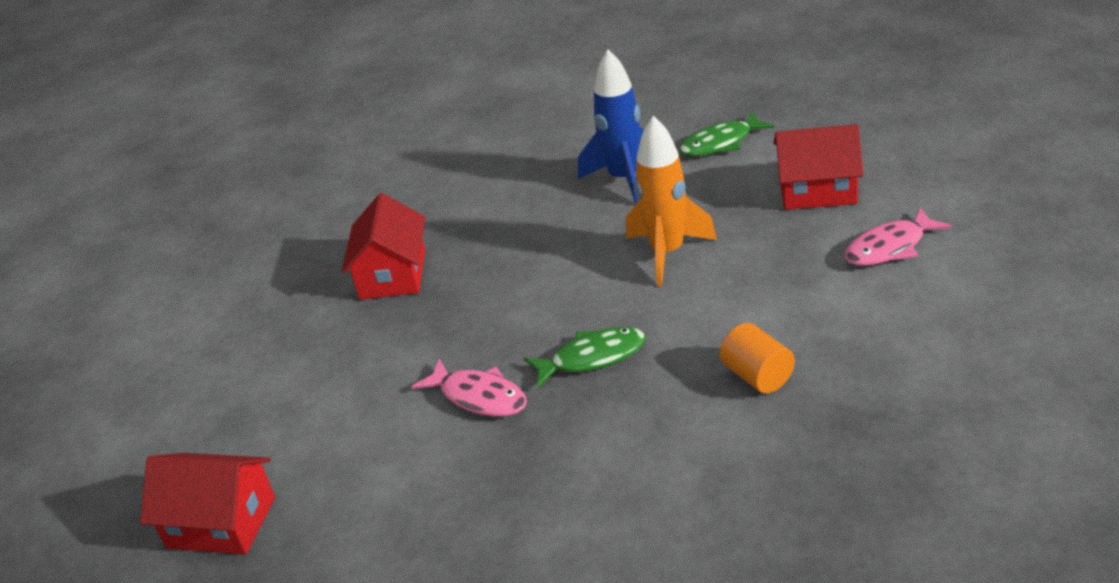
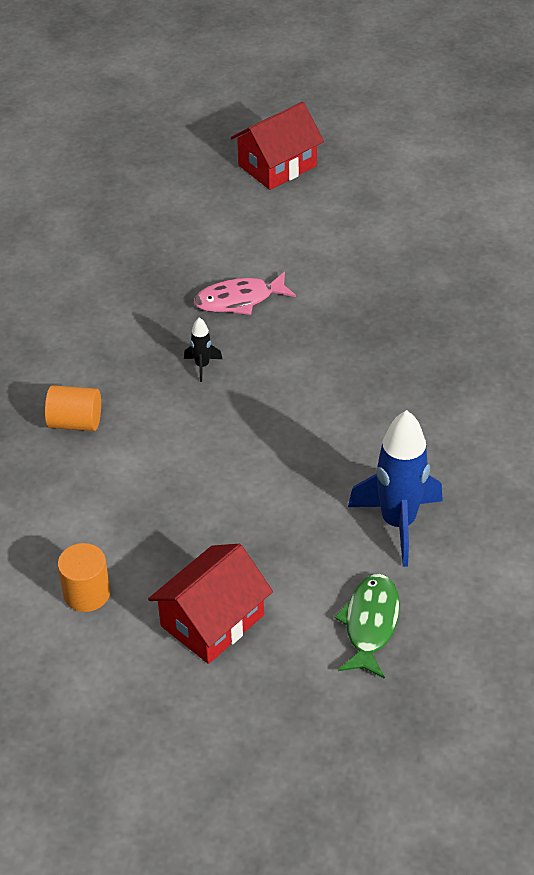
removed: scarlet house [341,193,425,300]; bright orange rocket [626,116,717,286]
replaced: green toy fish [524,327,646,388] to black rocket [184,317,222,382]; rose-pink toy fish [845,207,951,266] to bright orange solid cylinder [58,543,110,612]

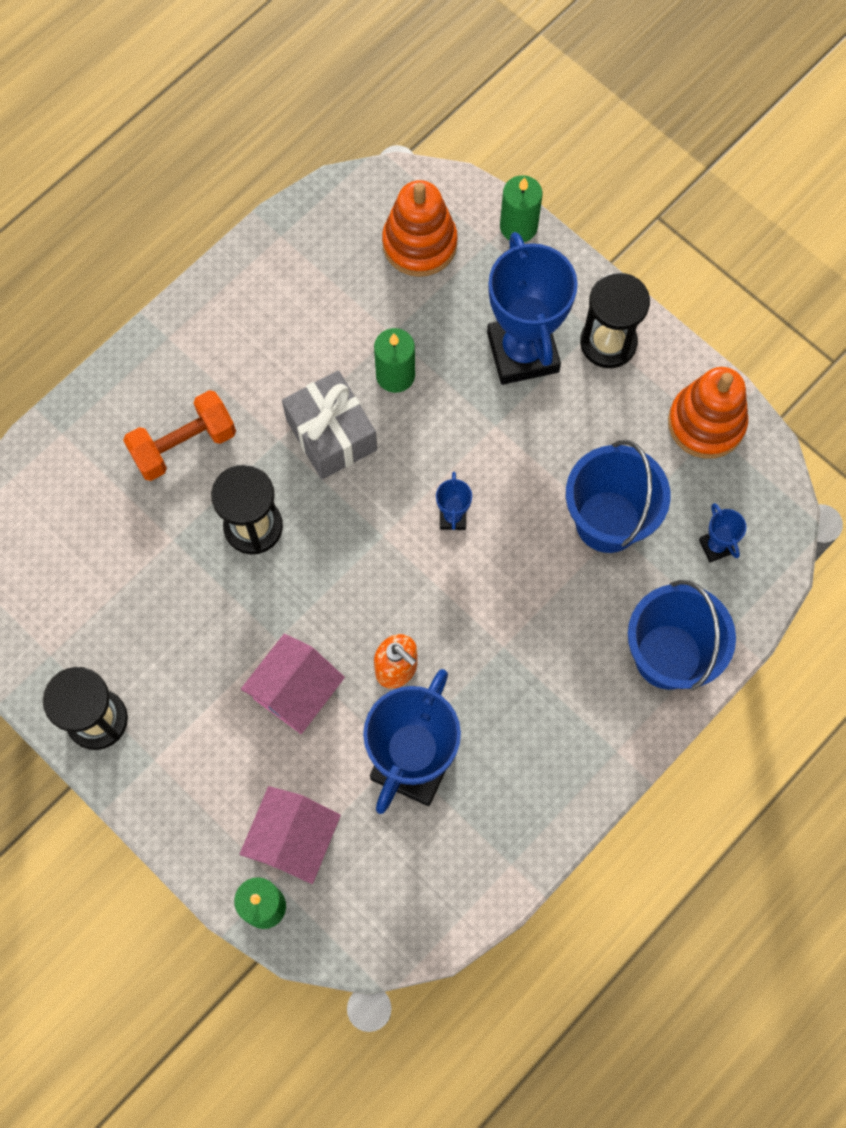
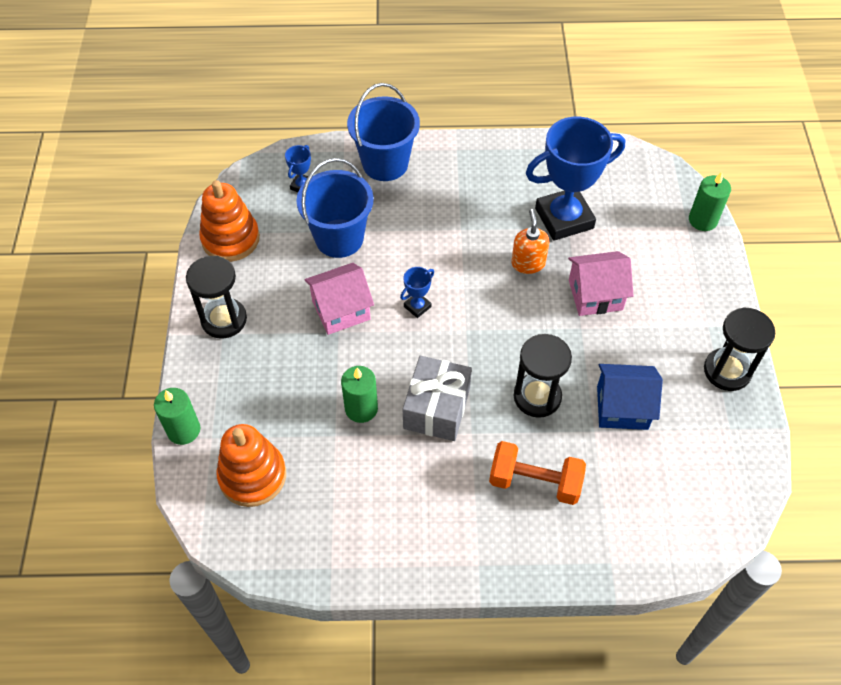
removed: blue trophy [487,232,578,385]
added: blue house [597,364,663,430]
moved: rose-pink house [240,786,341,884] to [304,263,374,335]

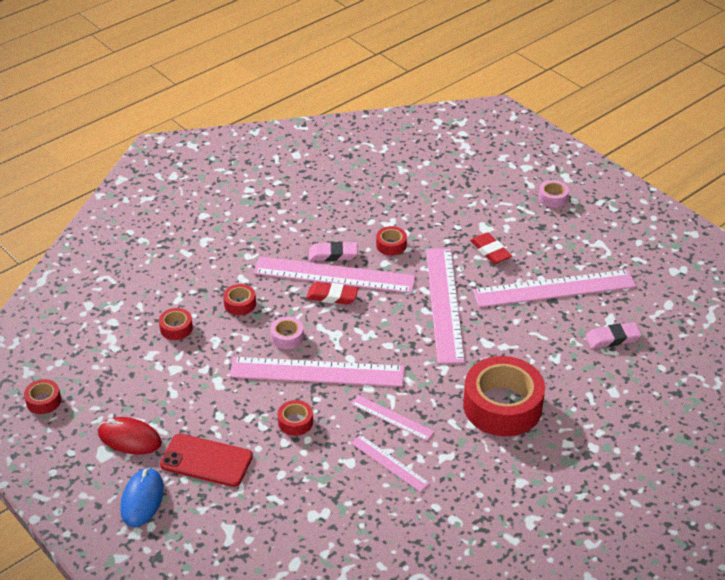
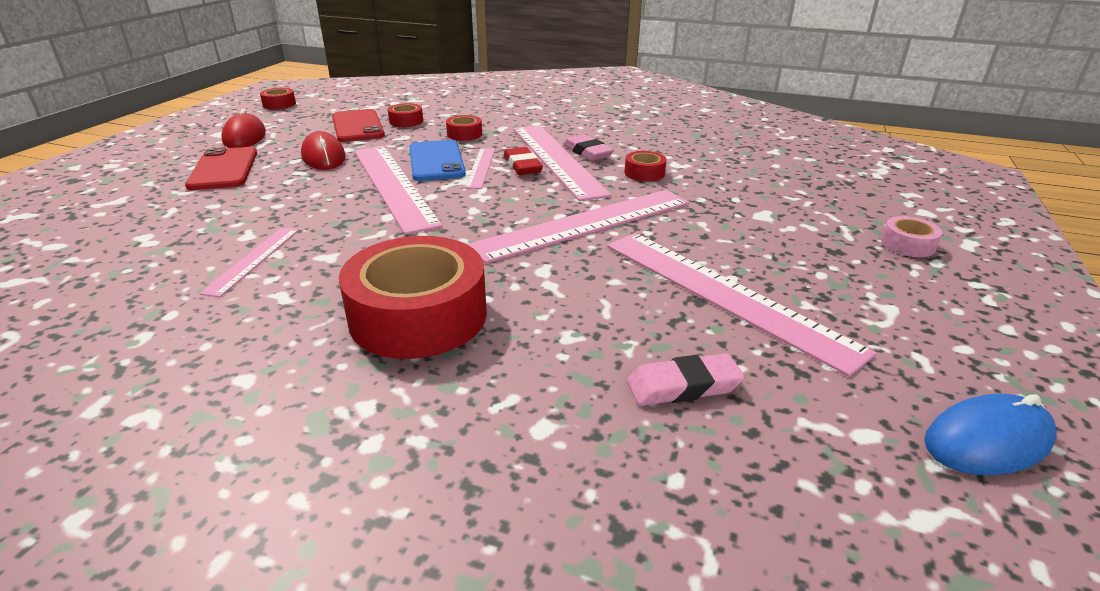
removed: scarlet roll of tape [278,400,313,436]; scarlet gum eraser [470,232,512,264]
added: scarlet computer mouse [301,131,346,170]; scarlet smartphone [332,109,385,142]
moved: blue computer mouse [120,467,164,527] to [924,393,1057,475]; rose-pink ruler [351,395,435,441] to [465,148,495,189]
replaced: rose-pink roll of tape [270,317,304,349] to blue smartphone [409,140,466,181]
turned: rose-pink gum eraser [586,322,642,349] = [627,353,745,406] 60 degrees counterclockwise

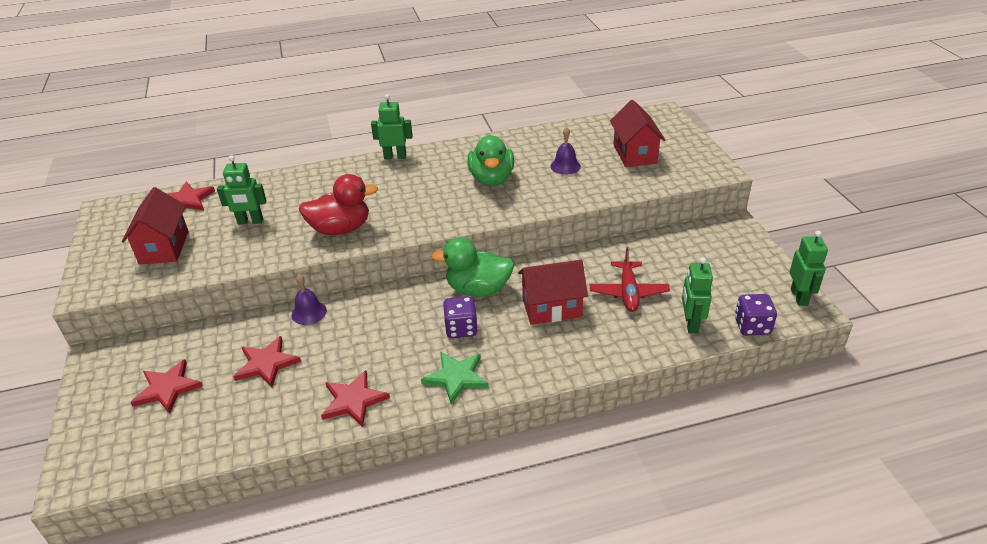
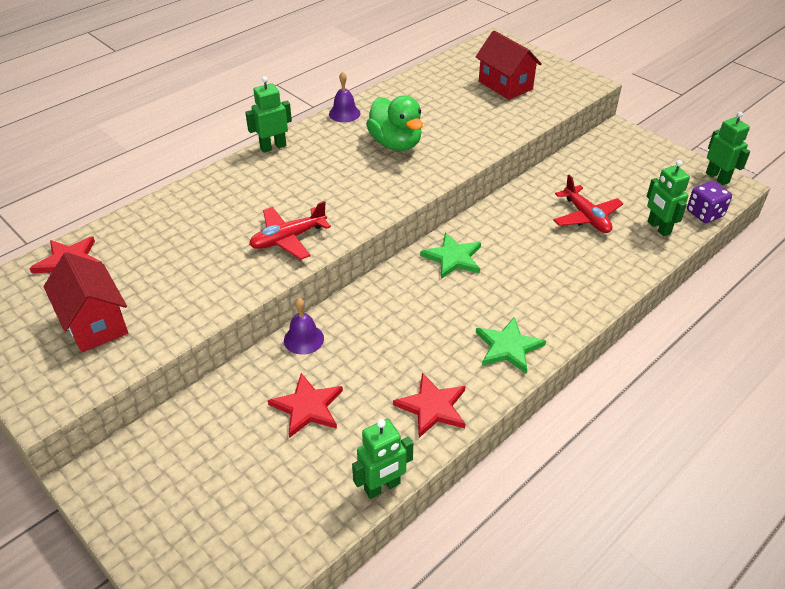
removed: scarlet star shape [130,359,203,414]; purple game die [443,296,478,338]; scarlet house [518,260,588,325]
moved: green robot [217,156,267,224] to [352,419,413,499]; purple hand bell [550,127,581,175] to [329,72,361,122]
replaced: scarlet rubber duck [299,174,378,235] to scarlet aeroplane [249,201,331,260]; green rubber duck [431,237,514,297] to green star shape [420,233,481,279]

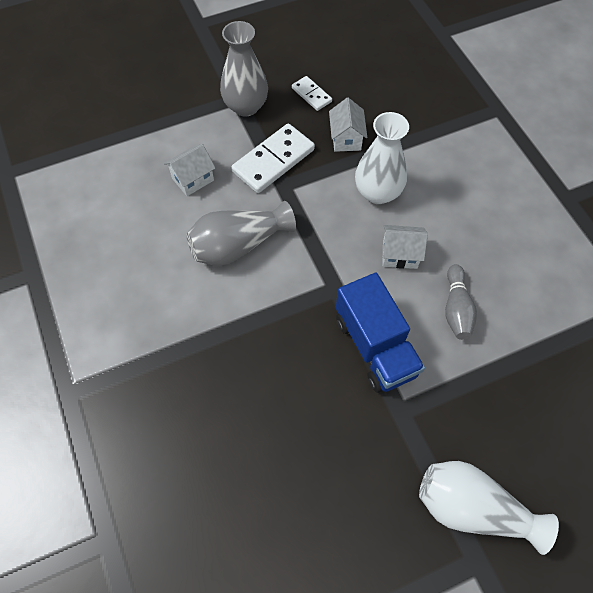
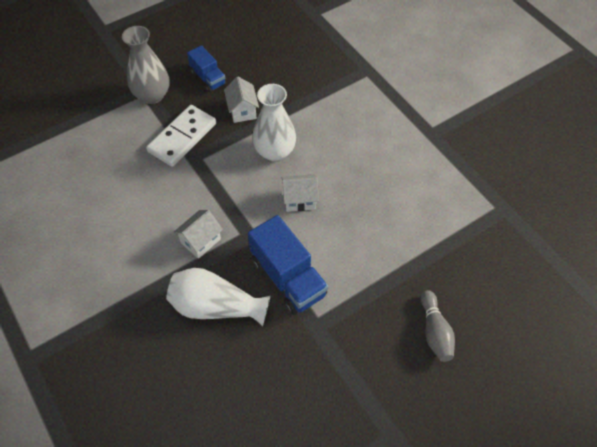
removed: grey vase [186,201,296,266]
moved: snow-white house [164,144,216,196] to [174,210,223,259]; snow-white vase [419,461,559,555] to [166,268,271,326]; grey tenpin [445,264,477,340] to [421,290,455,362]
replaced: snow-white domino tile [292,76,332,111] to blue toy truck [187,45,226,92]

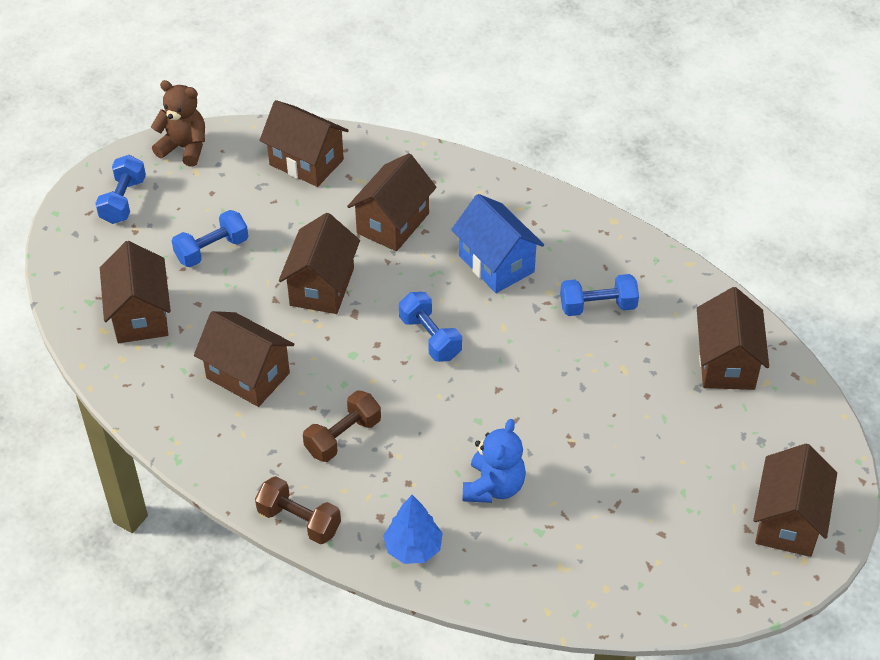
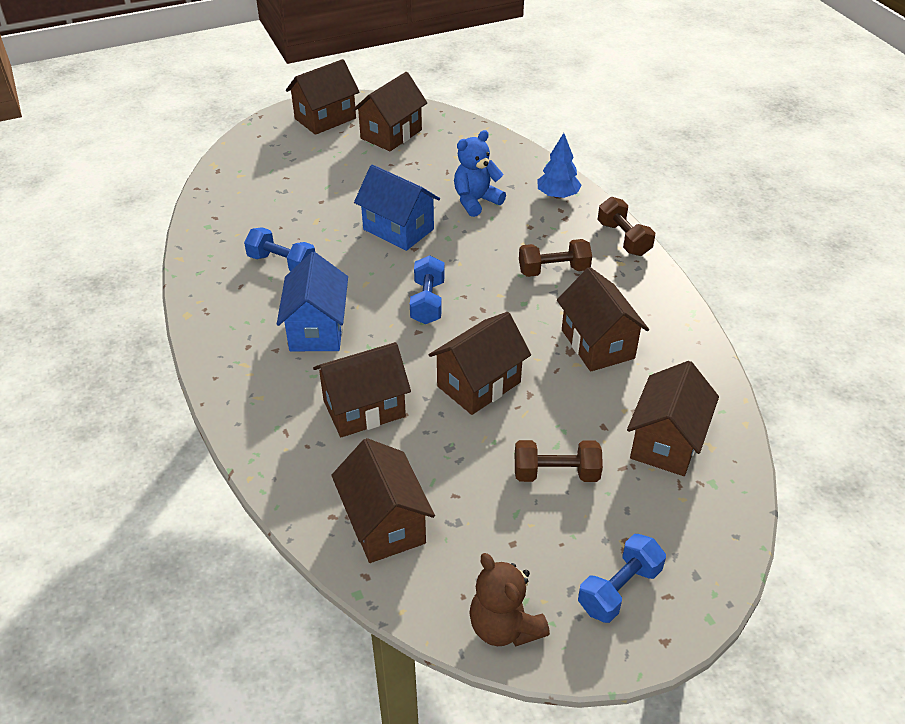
added: blue house [354,165,440,251]
moved: brown house [697,287,769,390] to [352,72,427,151]
recoloured: blue dumbbell [172,210,248,267] to brown dumbbell [515,440,603,482]

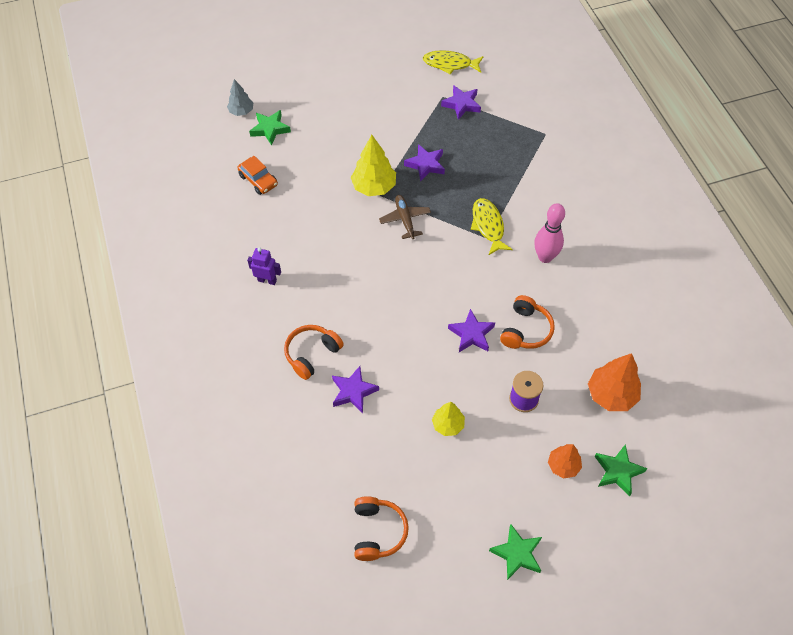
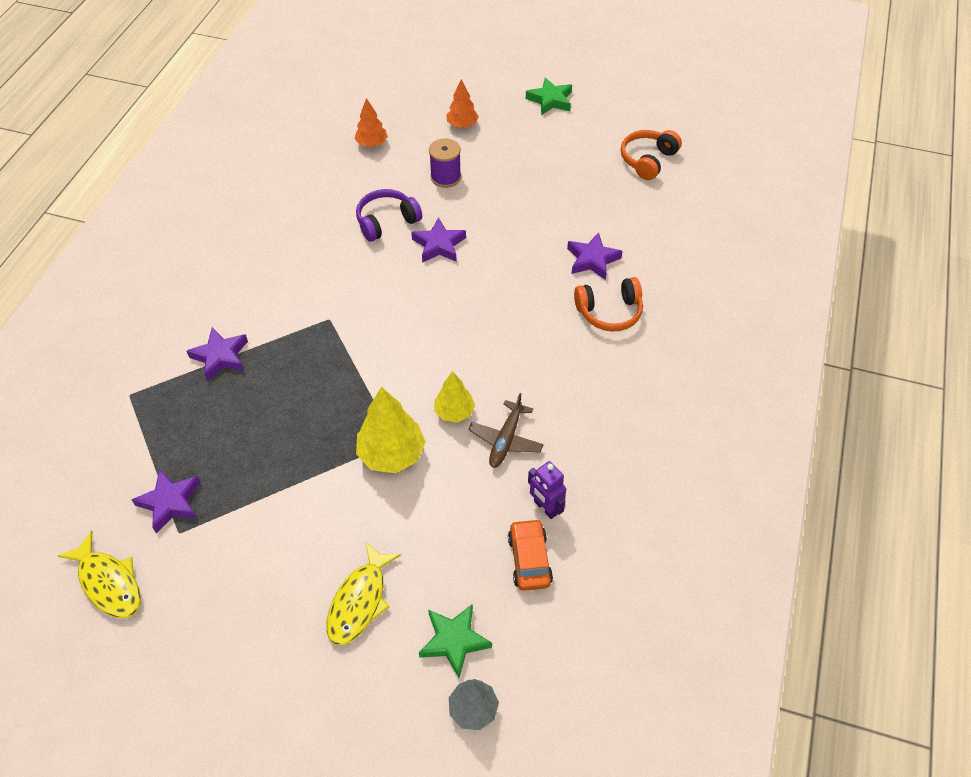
removed: rose-pink tenpin [534,203,565,263]; green star shape [595,444,647,497]
moved: purple robot [247,248,281,285] to [528,461,566,519]; brown aeroplane [379,195,431,239] to [468,393,544,468]; purple star shape [404,144,445,181] to [187,327,248,381]; yellow tree [432,402,465,436] to [434,371,475,423]; yellow toy fish [471,198,513,256] to [327,542,401,645]
recoloured: bright orange over-ear headphones [500,295,555,349] to purple over-ear headphones [356,189,422,242]
resized: bright orange tree [588,353,641,411] = [354,98,388,147] x0.62

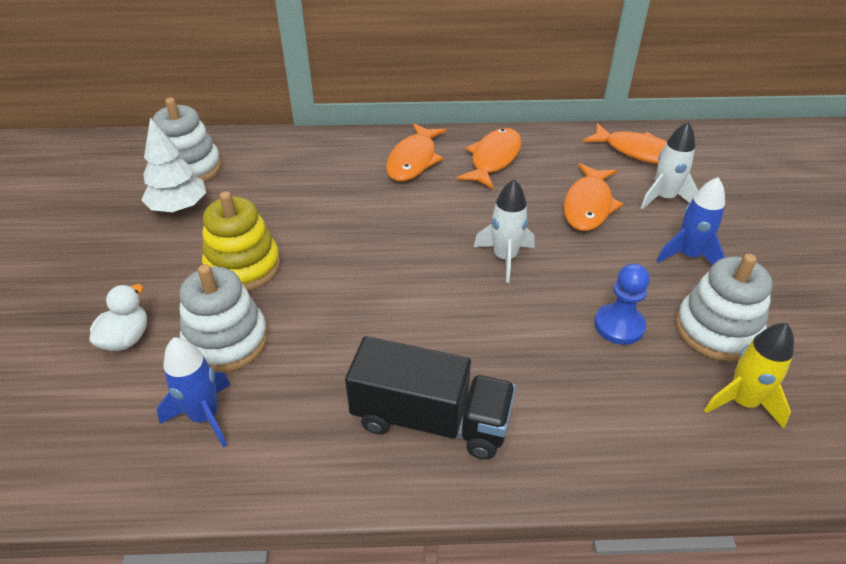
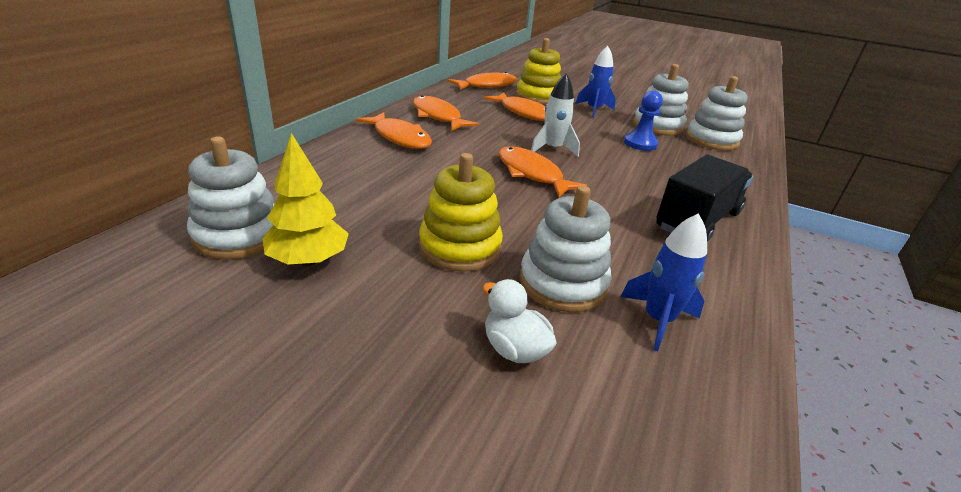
added: bright orange toy fish [498,146,588,197]
replaced: snow-white rocket [641,122,698,210] to yellow stacking rings [516,38,561,104]; yellow rocket [704,323,794,429] to snow-white stacking rings [686,76,748,150]
recoloured: snow-white tree [141,118,206,212] to yellow tree [262,133,349,266]

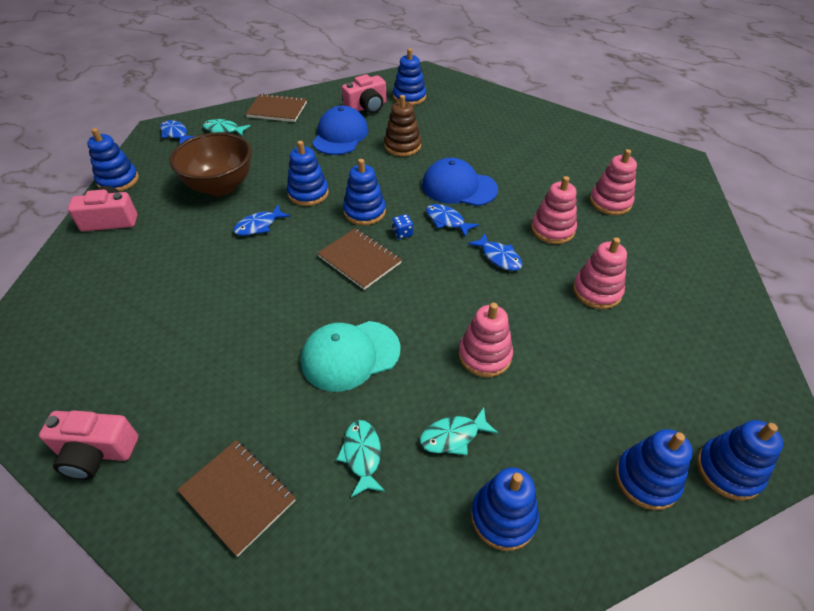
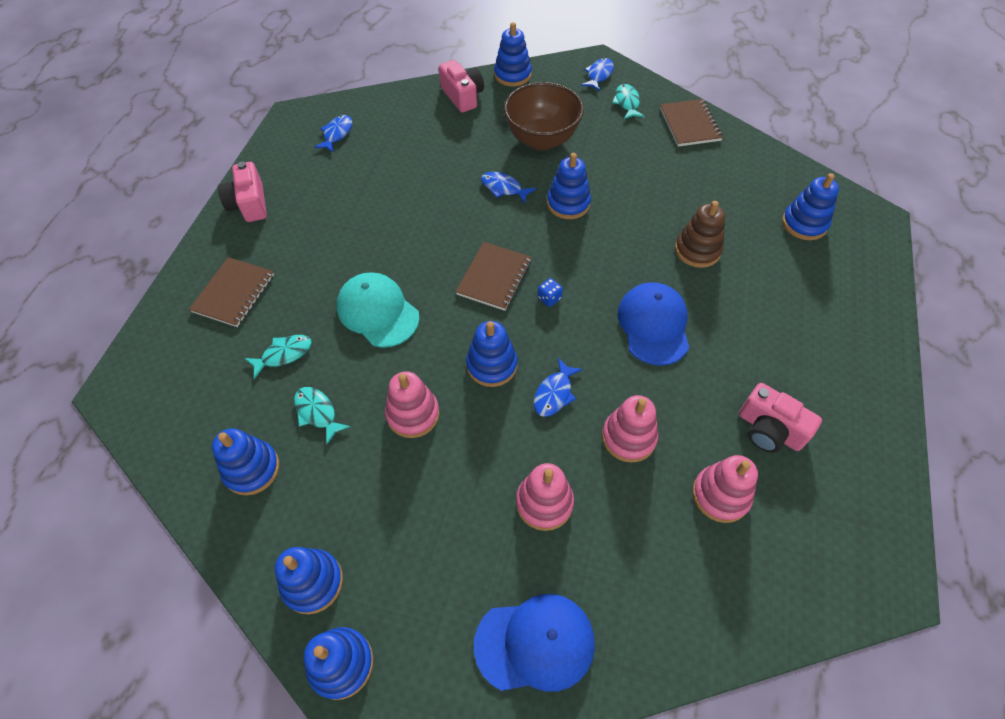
moved: blue cap [312,106,368,155] to [474,594,595,692]; rose-pink camera [342,74,387,114] to [739,383,822,453]; blue stacking rings [343,159,386,225] to [466,321,517,387]; blue toy fish [426,204,479,237] to [314,115,352,153]

